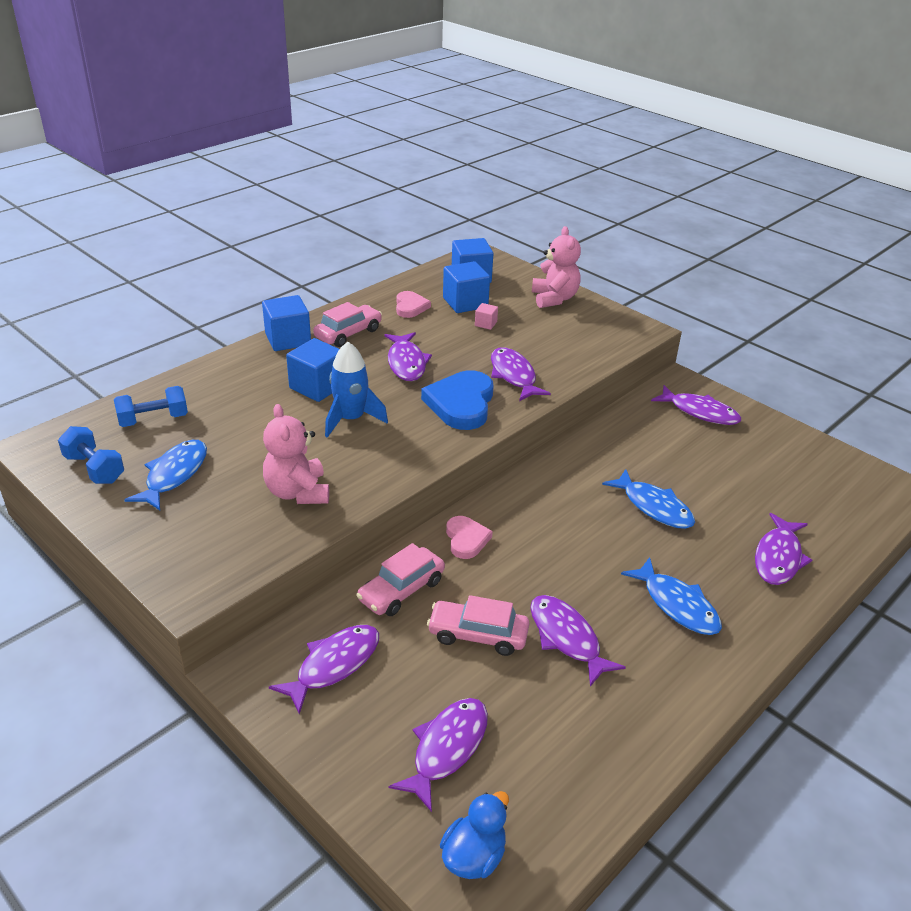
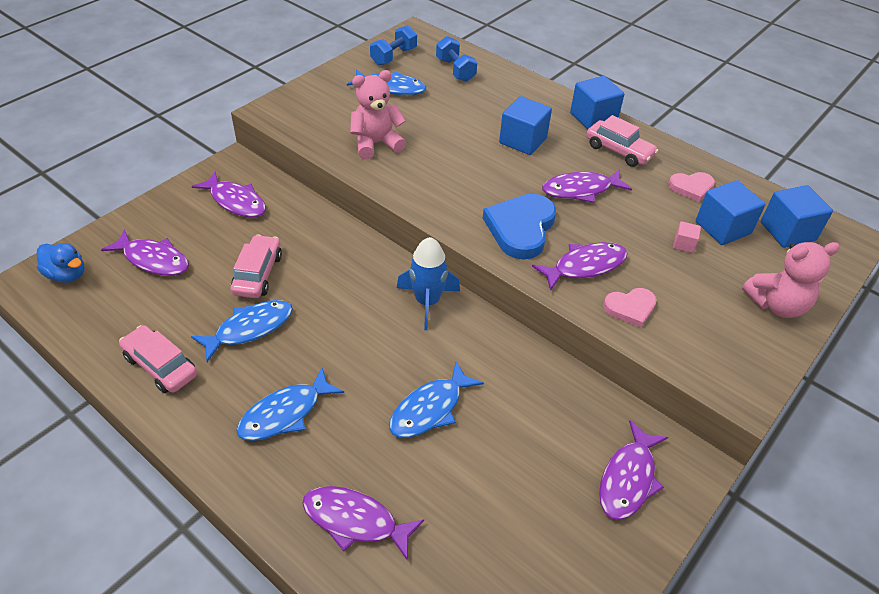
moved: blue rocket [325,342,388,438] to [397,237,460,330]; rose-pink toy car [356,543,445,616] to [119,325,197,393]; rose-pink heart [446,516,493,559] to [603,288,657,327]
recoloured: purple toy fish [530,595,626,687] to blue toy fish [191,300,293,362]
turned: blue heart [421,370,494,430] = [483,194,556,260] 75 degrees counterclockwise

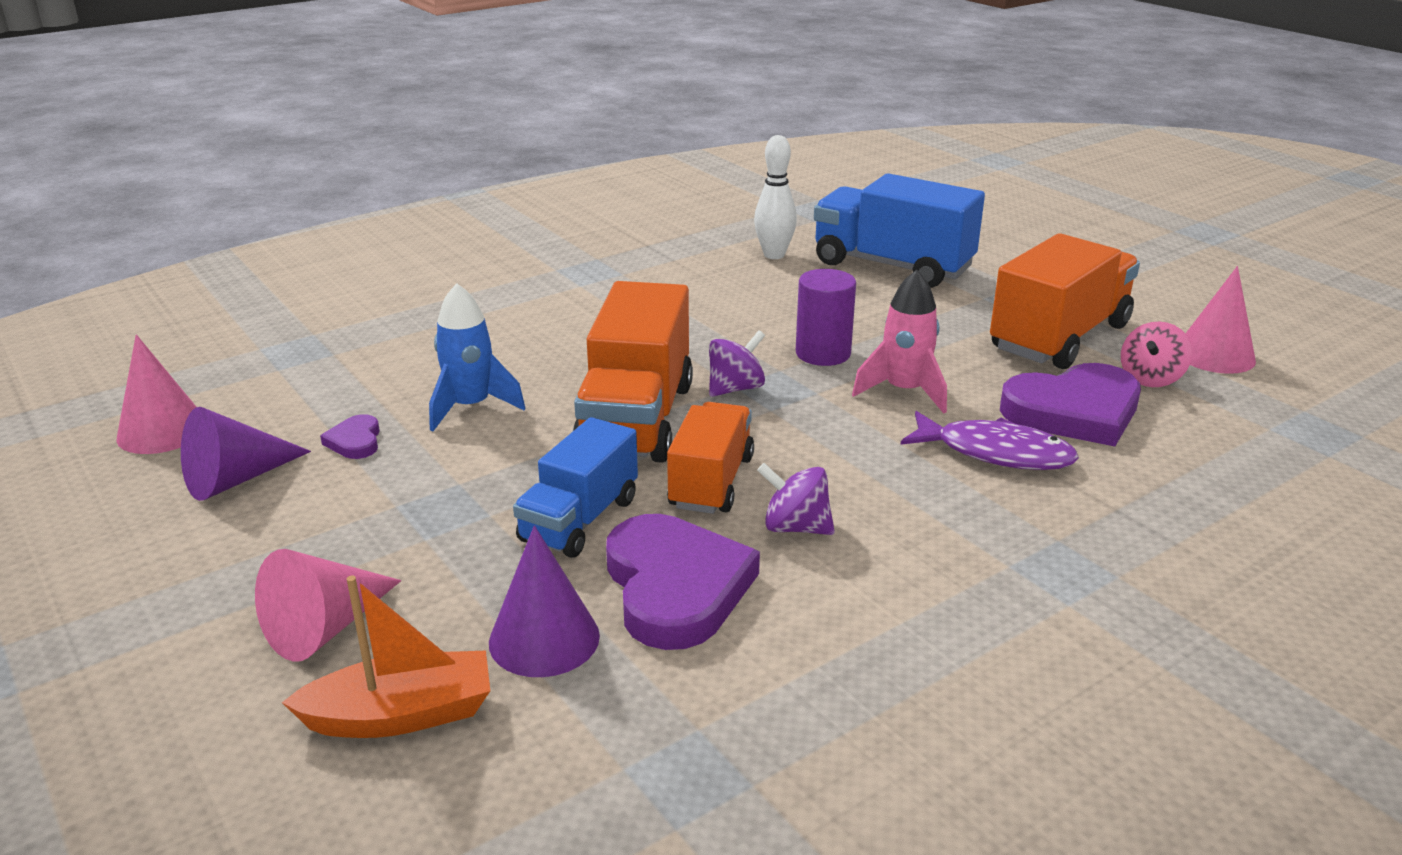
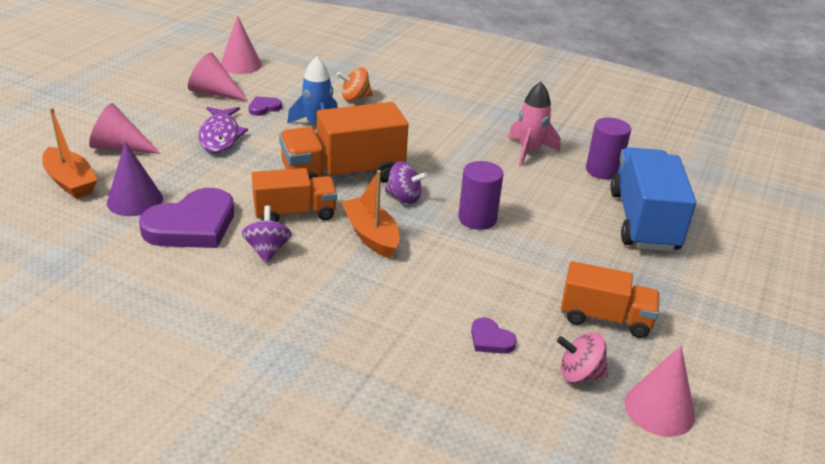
removed: blue toy truck [513,417,638,558]
added: bright orange whirligig [337,68,373,101]; bright orange sailboat [341,170,400,259]
moved: rose-pink rocket [852,270,947,414] to [508,82,561,166]; purple toy fish [900,411,1079,470] to [199,107,248,153]
replaced: snow-white tenpin [754,135,797,259] to purple solid cylinder [586,117,631,180]
recoloured: purple solid cone [181,407,311,501] to rose-pink solid cone [188,52,248,101]
resized: bright orange toy truck [990,233,1140,369] = [561,261,659,338] x0.63; purple heart [1000,363,1141,446] = [471,317,517,354] x0.45

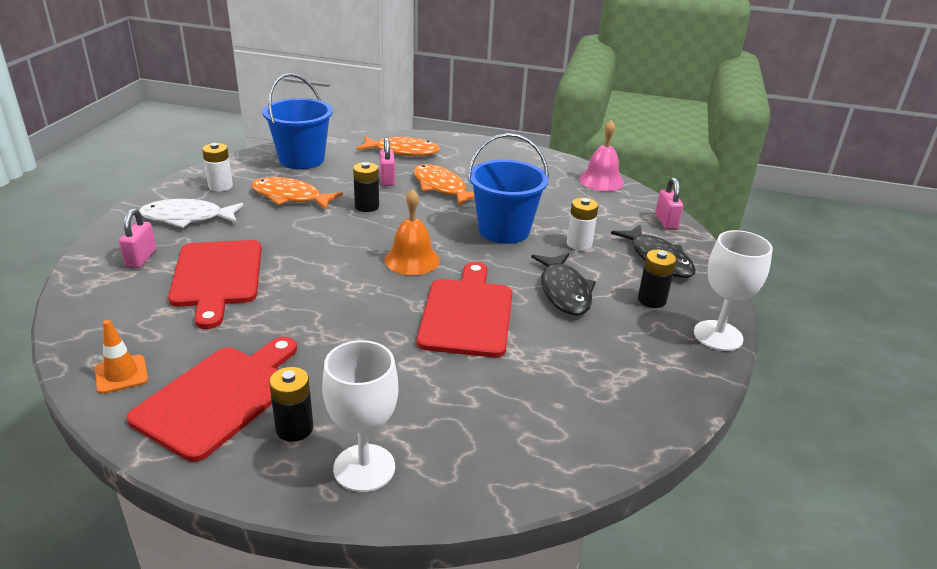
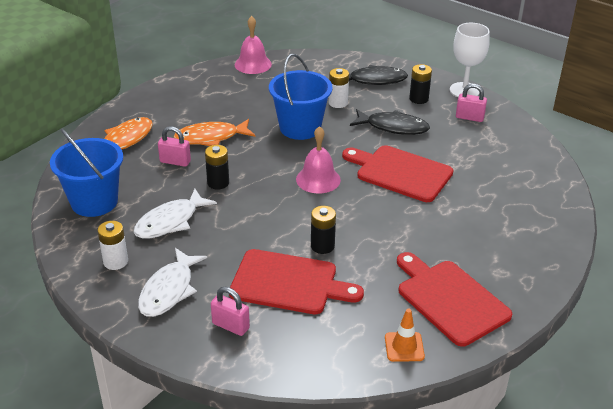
removed: snow-white goblet [322,340,398,492]
moved: black power cell [269,367,313,442] to [311,206,336,254]; rose-pink padlock [655,178,683,229] to [456,84,487,122]
recoloured: bright orange toy fish [251,177,343,209] to snow-white toy fish [134,189,217,239]; bright orange hand bell [385,189,440,275] to rose-pink hand bell [296,126,341,194]

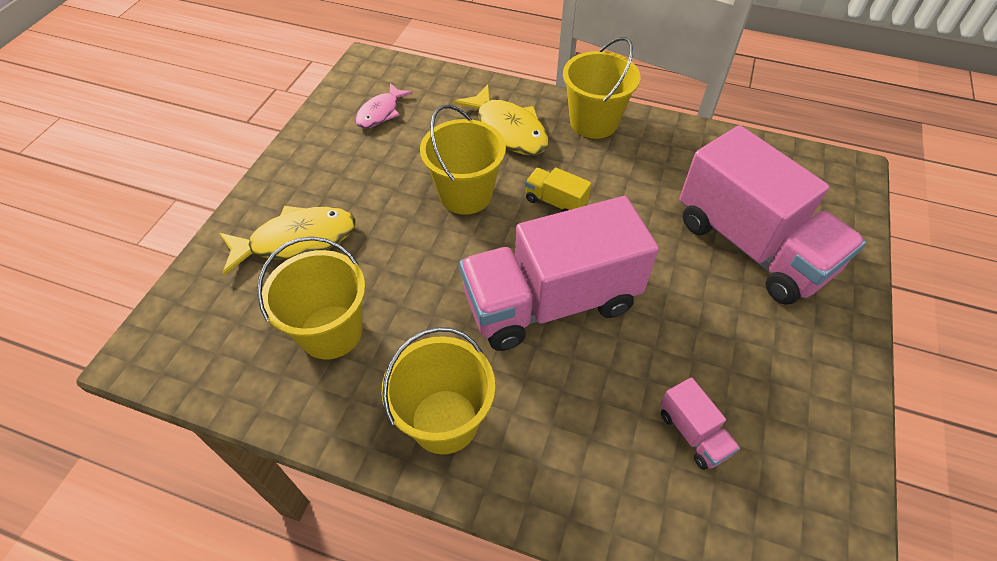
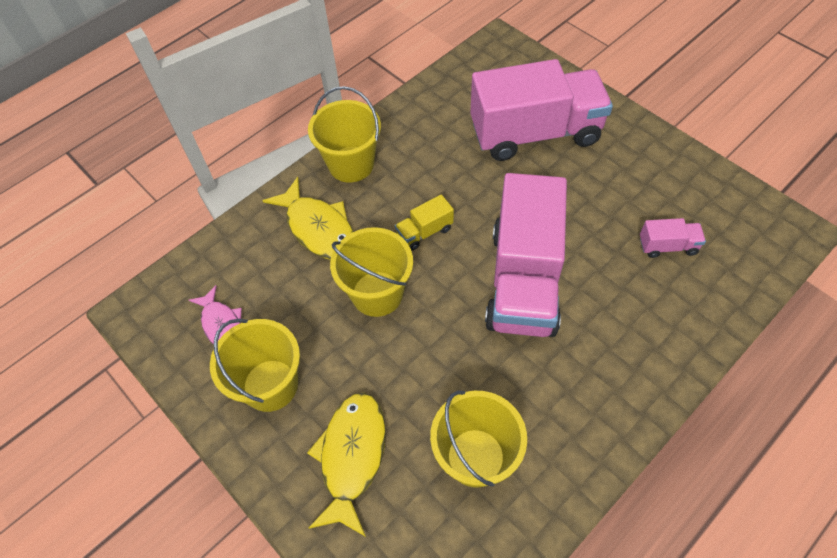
moved: yellow pail [381,327,495,454] to [210,319,300,412]
turned: yellow toy fish [453,84,549,155] = [263,177,354,260] 60 degrees clockwise

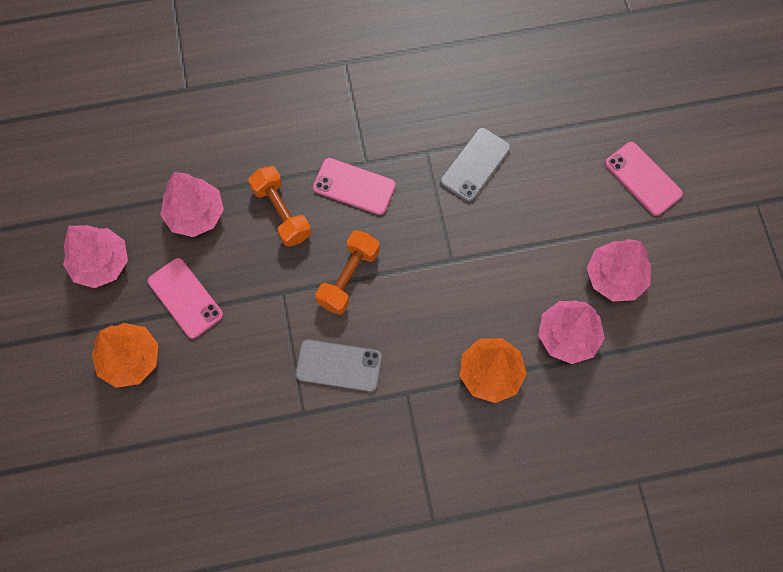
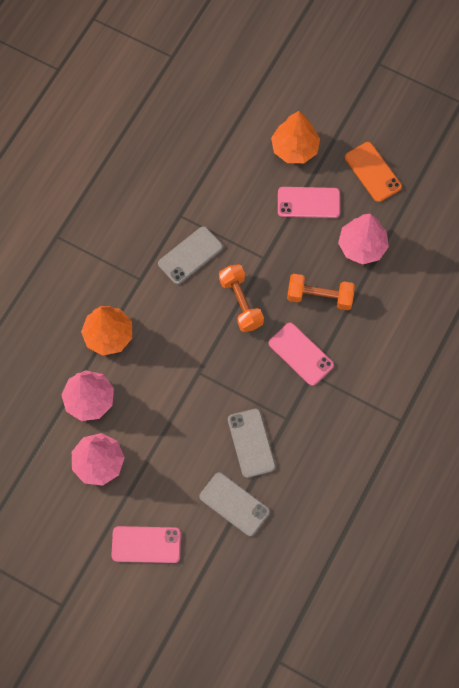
added: grey smartphone [199,472,270,536]
replaced: rose-pink tree [63,225,128,288] to bright orange smartphone [345,142,402,202]
turned: rose-pink smartphone [313,158,396,215] = [269,323,334,386] 75 degrees clockwise

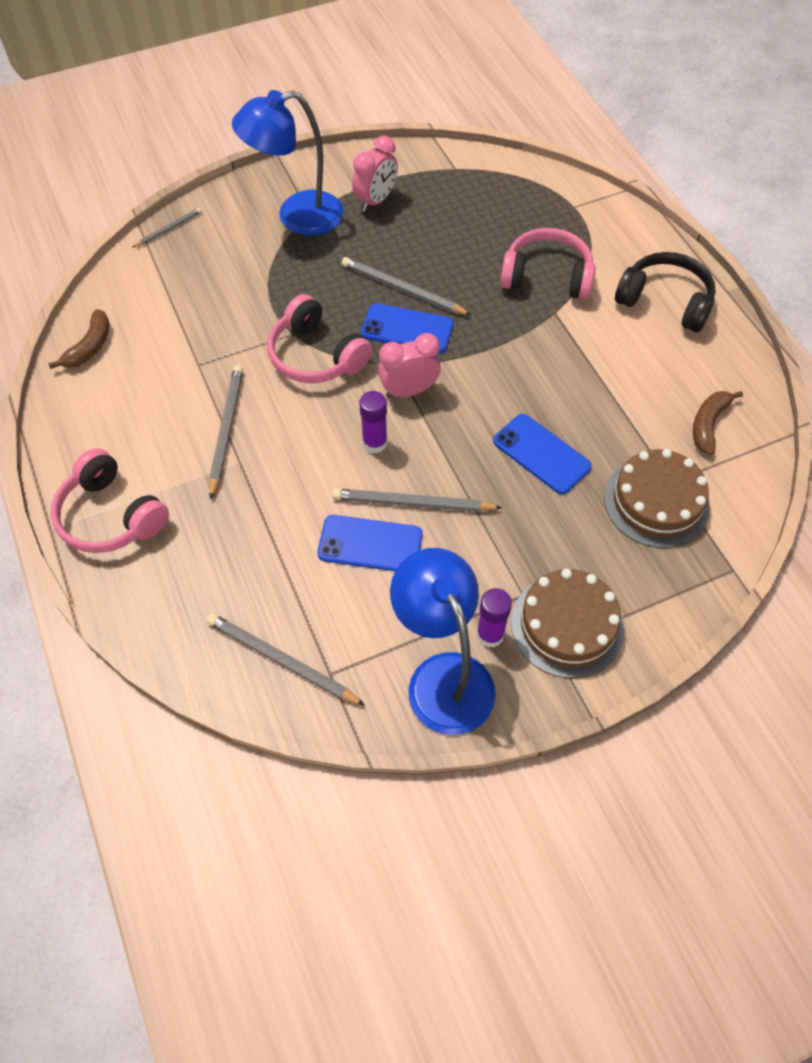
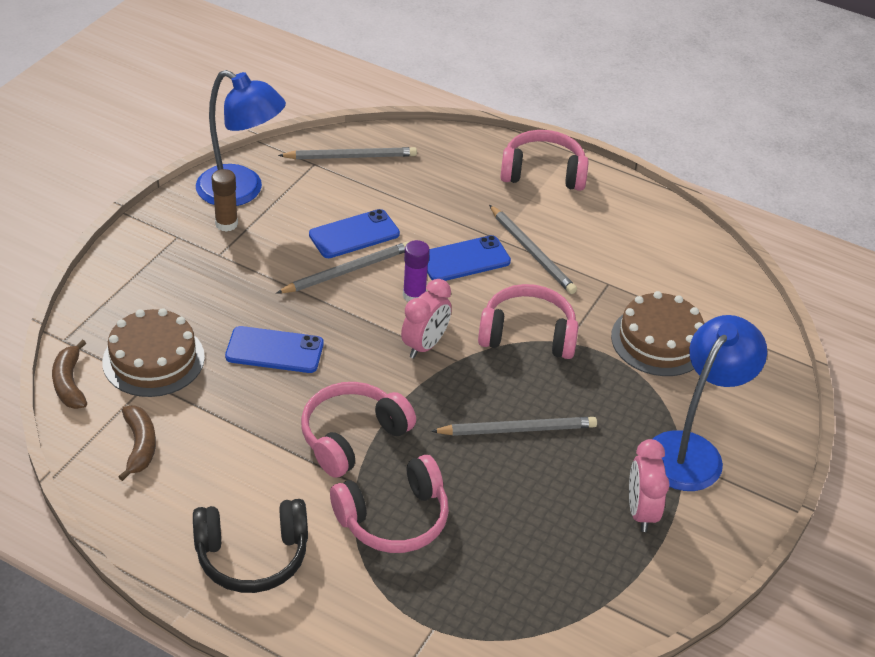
removed: grey wooden pencil [132,208,202,248]
added: rose-pink over-ear headphones [301,382,416,478]
moved: brown banana fruit [48,309,109,369] to [52,340,87,409]; blue smartphone [361,303,453,353] to [427,235,511,281]; brown layer cake [511,569,624,678] to [611,291,704,376]
recoloured: purple glue [476,588,512,648] to brown glue [211,169,238,232]

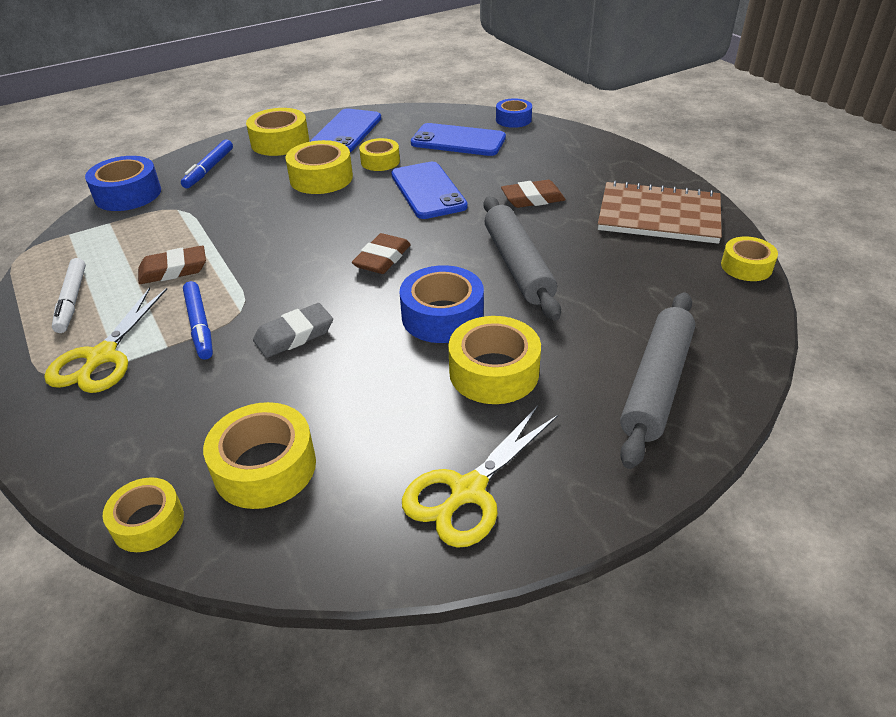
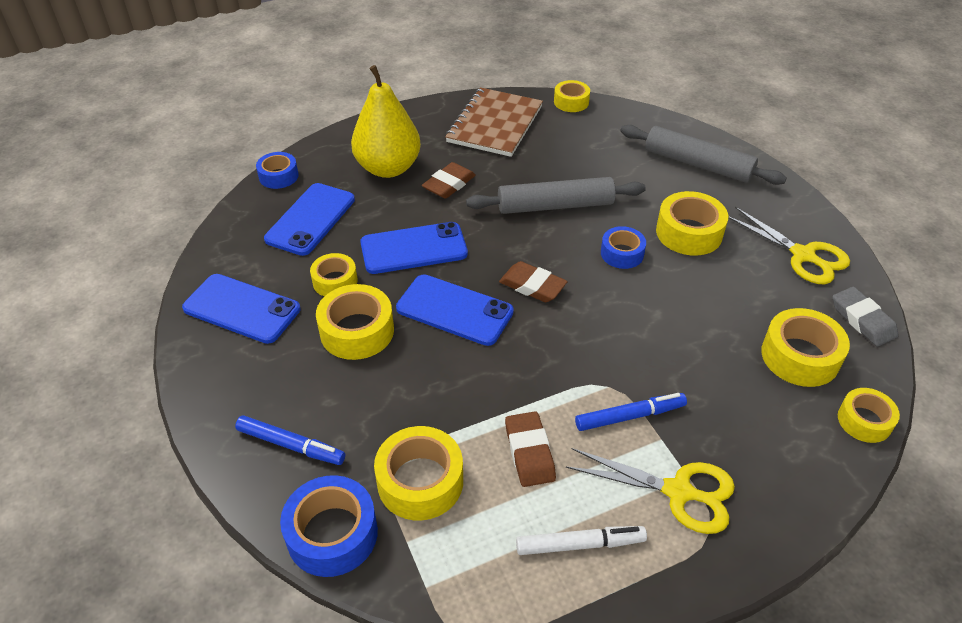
added: yellow pear [351,65,421,178]; blue smartphone [396,275,514,346]
moved: yellow roll of tape [246,108,309,156] to [374,426,463,520]; grey gum eraser [253,303,333,358] to [833,287,899,347]
turned: brown gum eraser [501,180,566,208] = [422,162,476,199] 45 degrees clockwise
resized: blue roll of tape [399,265,484,343] = [601,226,646,269] x0.64

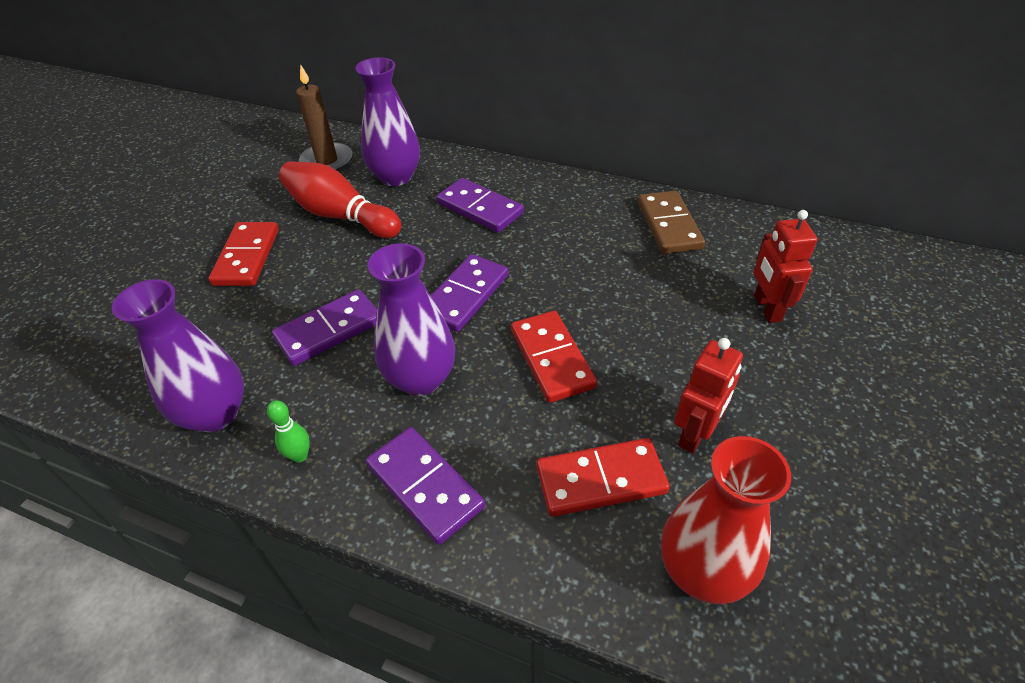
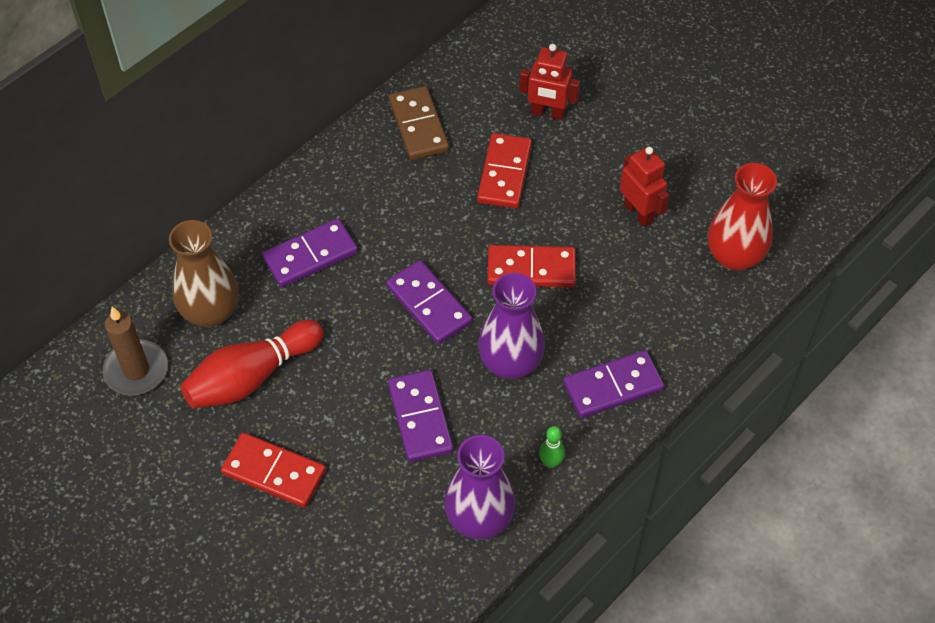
moved: scarlet domino tile [536,438,670,517] to [477,133,532,208]
recoloured: purple vase [356,57,420,186] to brown vase [169,220,239,327]
turned: brown domino tile [638,191,705,254] = [389,86,449,160] 60 degrees clockwise

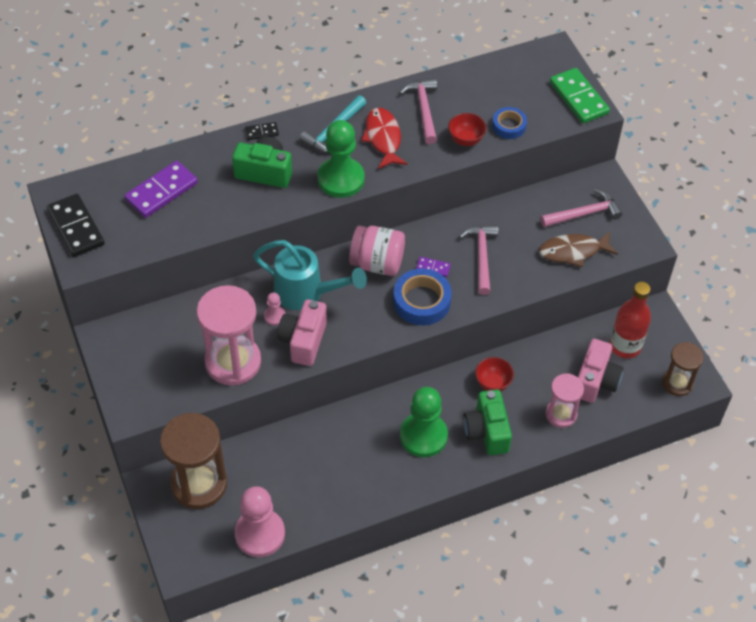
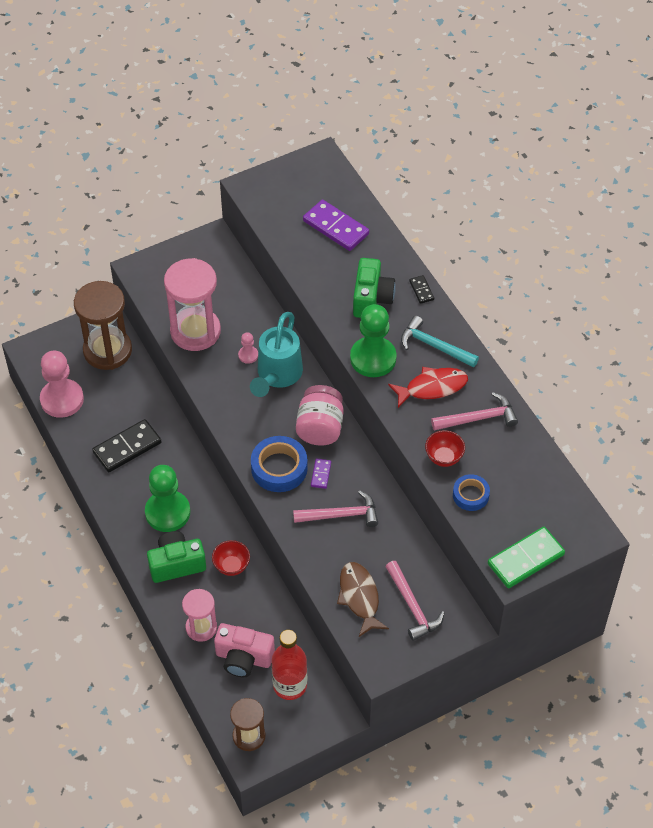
removed: rose-pink camera [277,299,327,366]
moved: black domino tile [47,194,105,257] to [92,419,162,472]

